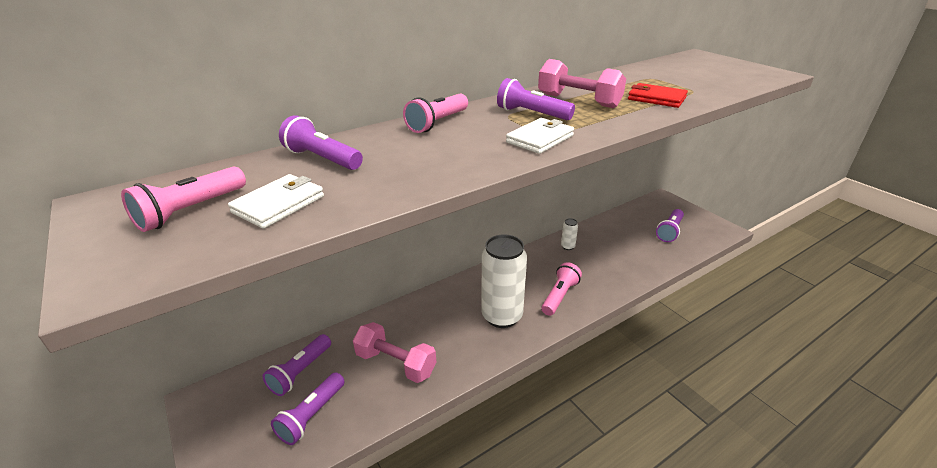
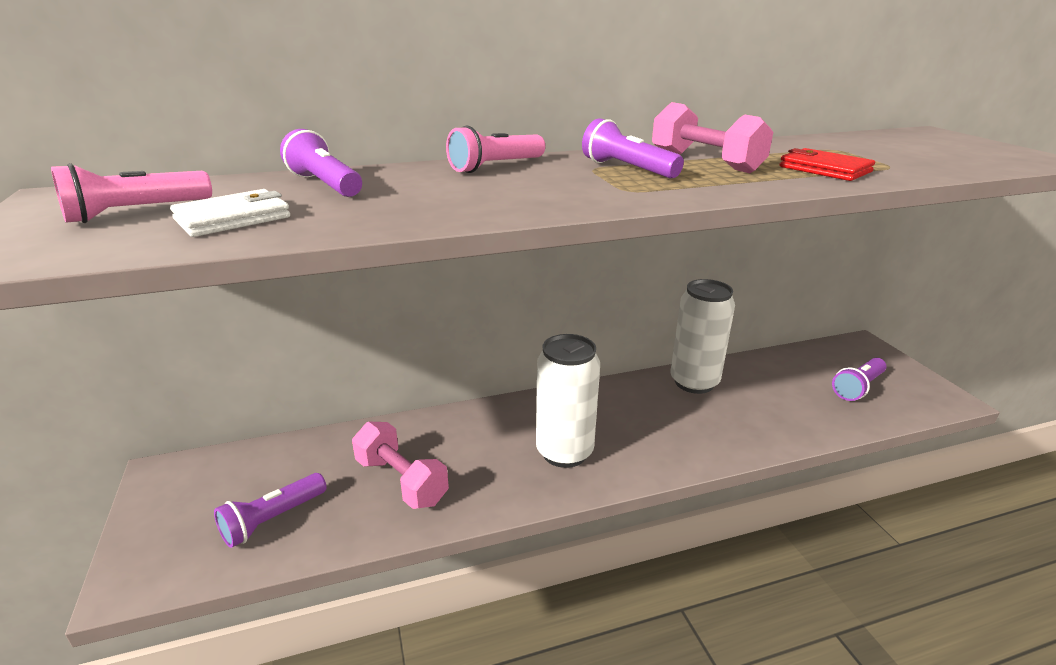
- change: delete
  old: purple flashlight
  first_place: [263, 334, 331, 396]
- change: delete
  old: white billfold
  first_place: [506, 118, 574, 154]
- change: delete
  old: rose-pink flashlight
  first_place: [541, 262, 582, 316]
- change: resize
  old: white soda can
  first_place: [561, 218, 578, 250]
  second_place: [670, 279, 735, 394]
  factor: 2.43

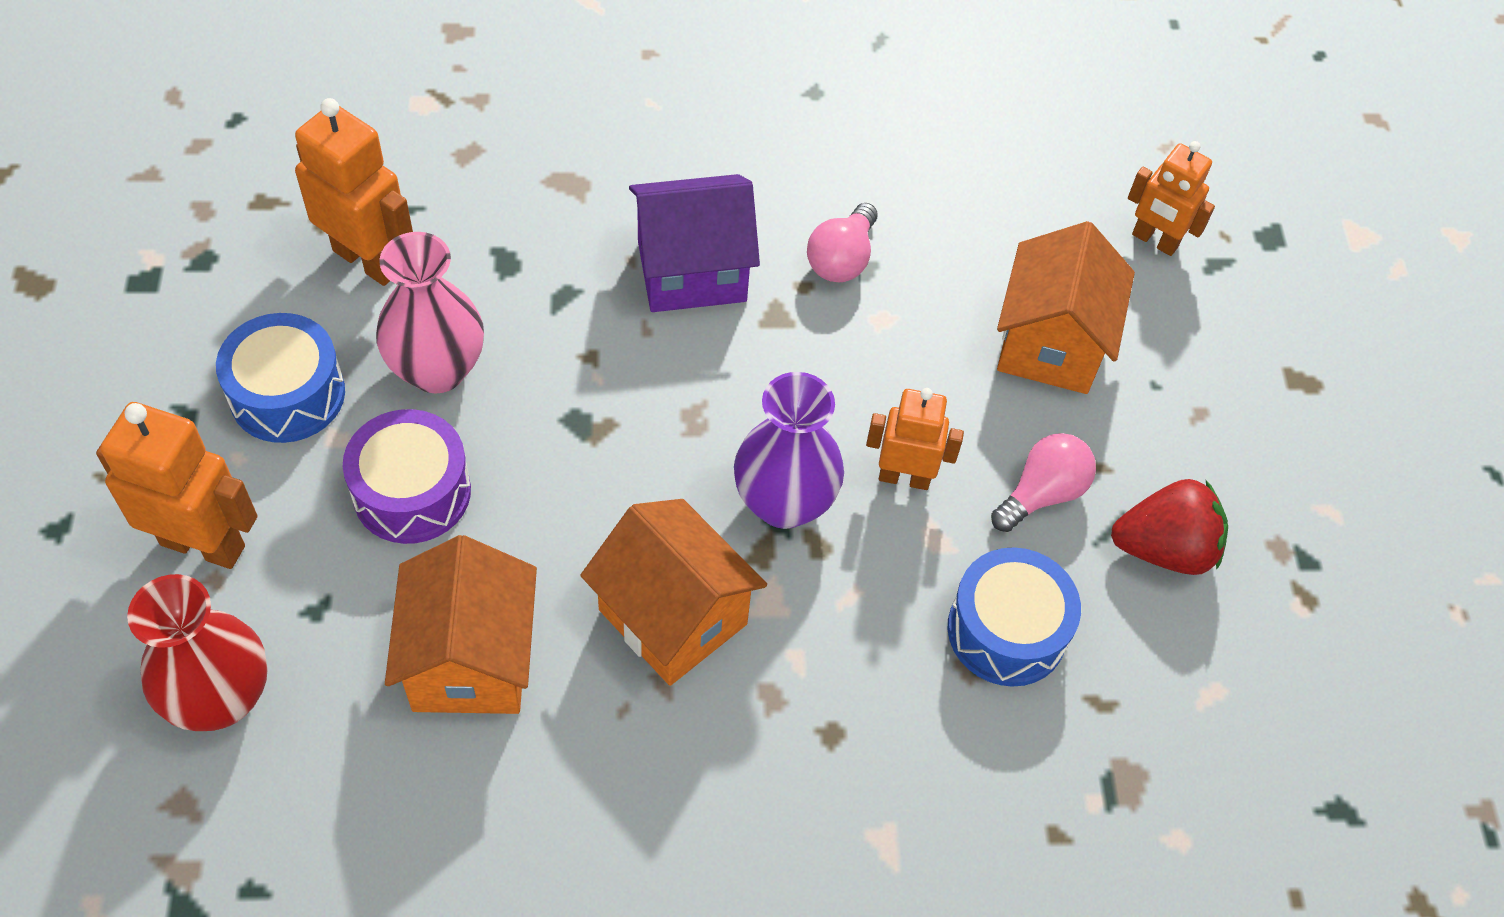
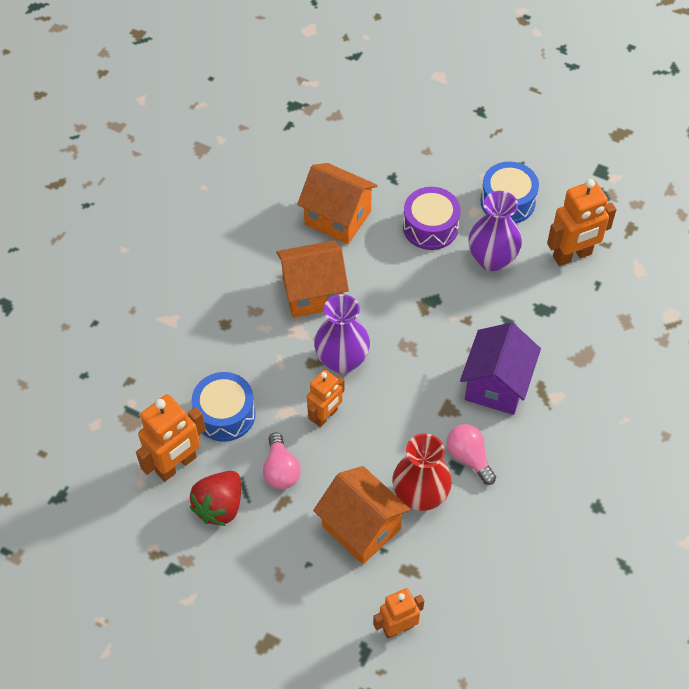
- change: move
  old: orange toy robot
  first_place: [96, 402, 258, 569]
  second_place: [136, 394, 206, 482]
- change: move
  old: red flower vase
  first_place: [127, 574, 268, 731]
  second_place: [392, 434, 452, 511]
- change: recolor
  old: rose-pink flower vase
  new: purple flower vase
  first_place: [376, 232, 484, 393]
  second_place: [468, 191, 522, 271]

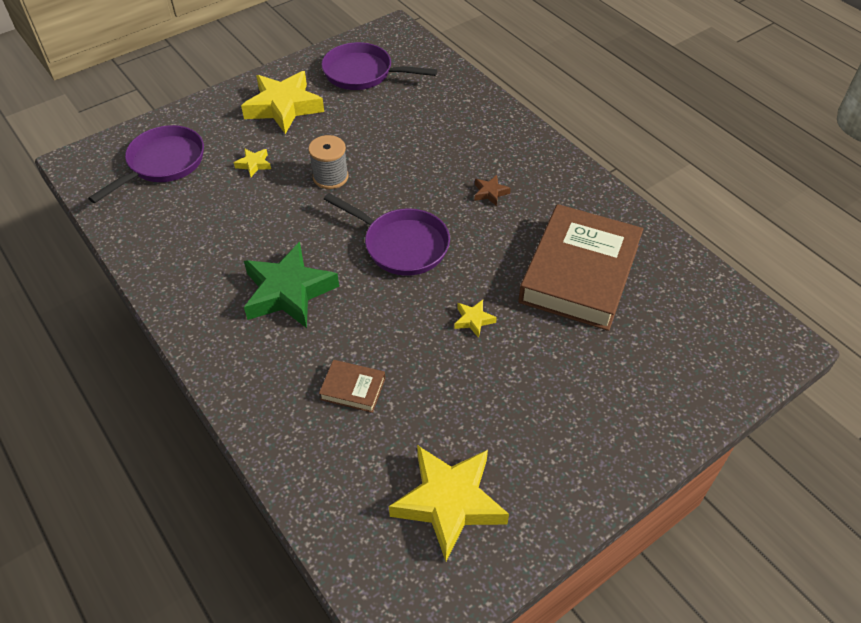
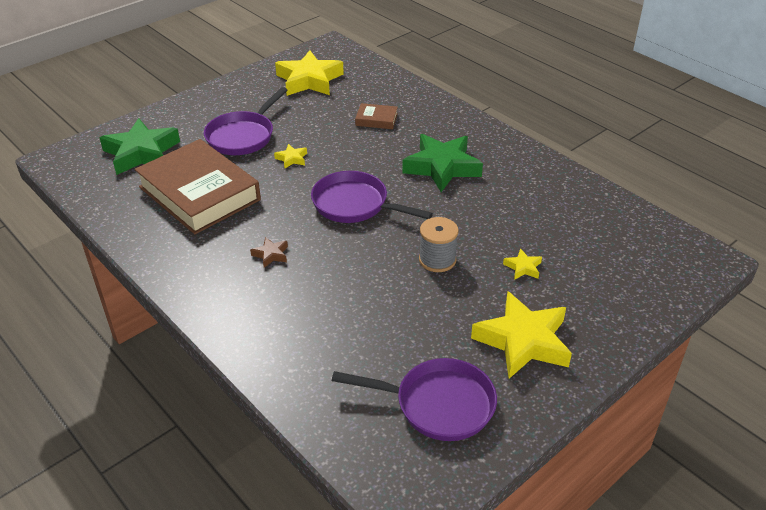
- change: move
  old: purple pan
  first_place: [88, 125, 204, 203]
  second_place: [204, 87, 288, 155]
- change: rotate
  old: brown hardcover
  first_place: [518, 204, 643, 331]
  second_place: [135, 139, 261, 234]
  degrees: -60
- change: insert
  new: green star shape
  second_place: [99, 118, 180, 175]

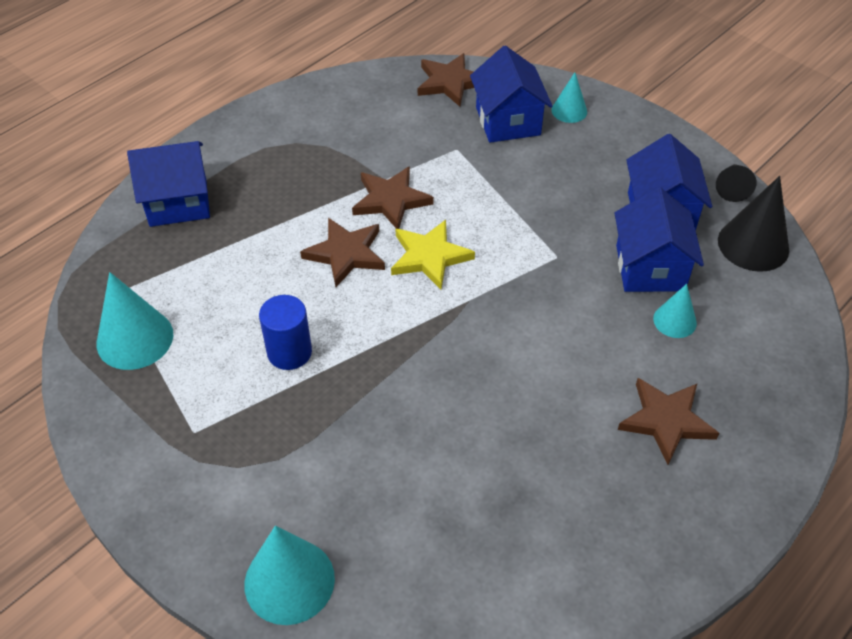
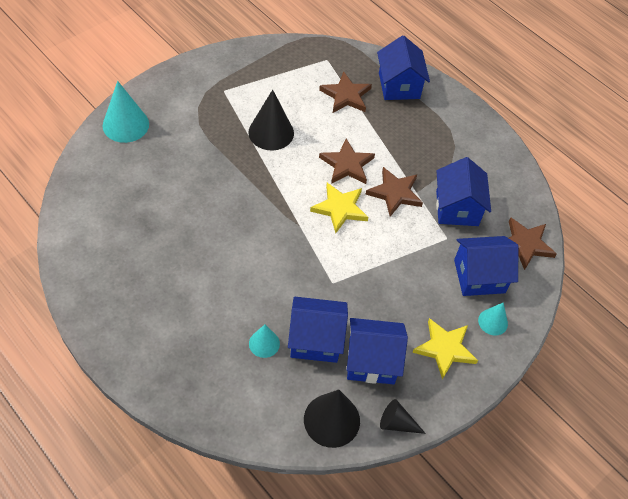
- change: delete
  old: aqua solid cone
  first_place: [97, 272, 173, 370]
- change: replace
  old: royal blue solid cylinder
  new: jet-black solid cone
  first_place: [259, 295, 312, 370]
  second_place: [248, 90, 294, 150]
- change: move
  old: brown star shape
  first_place: [618, 378, 719, 465]
  second_place: [319, 72, 372, 113]
- change: insert
  new: yellow star shape
  second_place: [412, 318, 478, 380]
- change: insert
  new: royal blue house
  second_place: [436, 157, 491, 226]

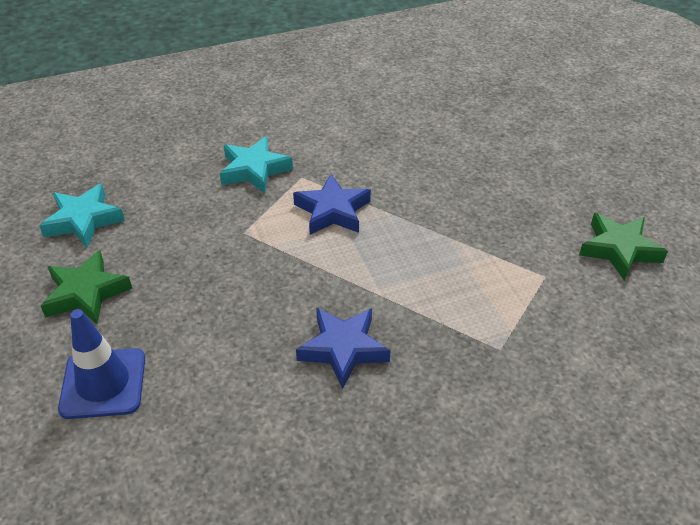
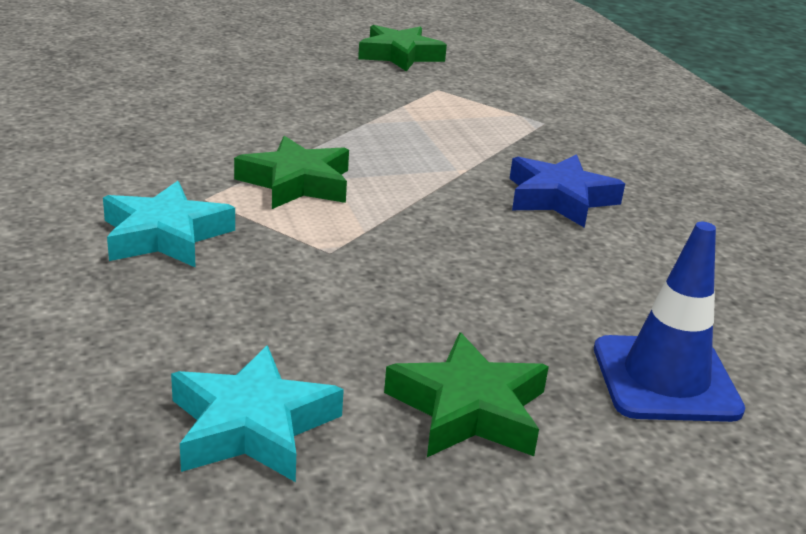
- change: recolor
  old: royal blue star shape
  new: green star shape
  first_place: [293, 174, 371, 235]
  second_place: [234, 136, 349, 209]

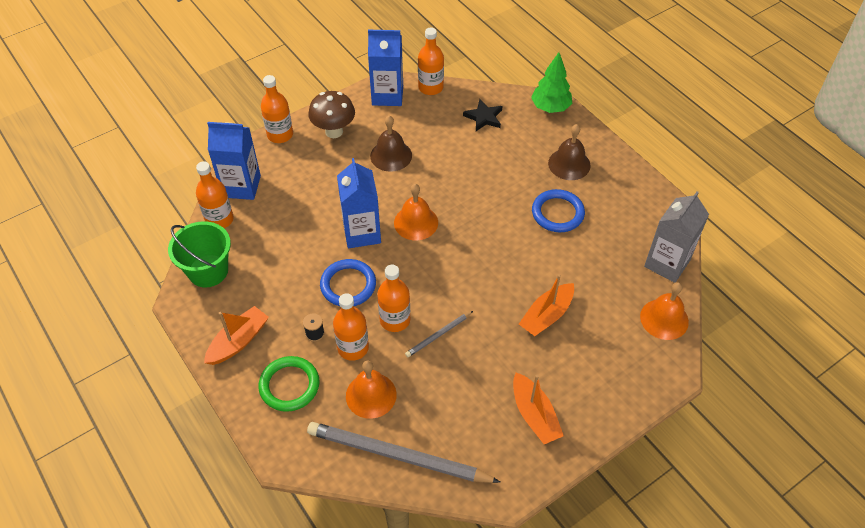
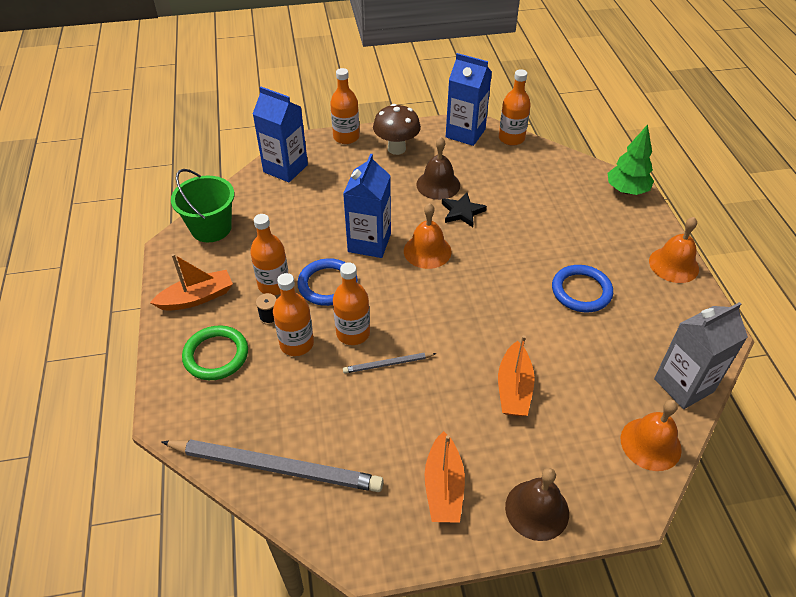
- change: move
  old: orange bottle
  first_place: [196, 161, 234, 228]
  second_place: [250, 214, 288, 295]
- change: rotate
  old: ash-grey lead pencil
  first_place: [307, 422, 500, 483]
  second_place: [161, 439, 384, 492]
  degrees: 150
- change: move
  old: orange bell
  first_place: [346, 361, 397, 419]
  second_place: [649, 217, 699, 283]
- change: move
  old: jet-black star shape
  first_place: [463, 99, 503, 131]
  second_place: [442, 193, 487, 227]
- change: rotate
  old: orange toy boat
  first_place: [519, 274, 574, 336]
  second_place: [498, 335, 535, 416]
  degrees: -60
- change: move
  old: brown bell
  first_place: [548, 124, 590, 180]
  second_place: [505, 468, 569, 541]

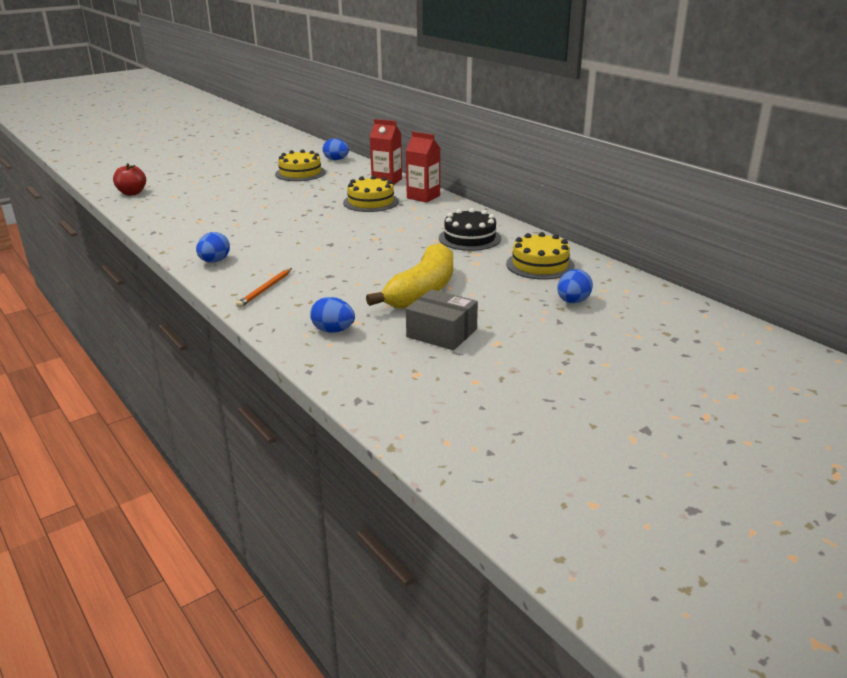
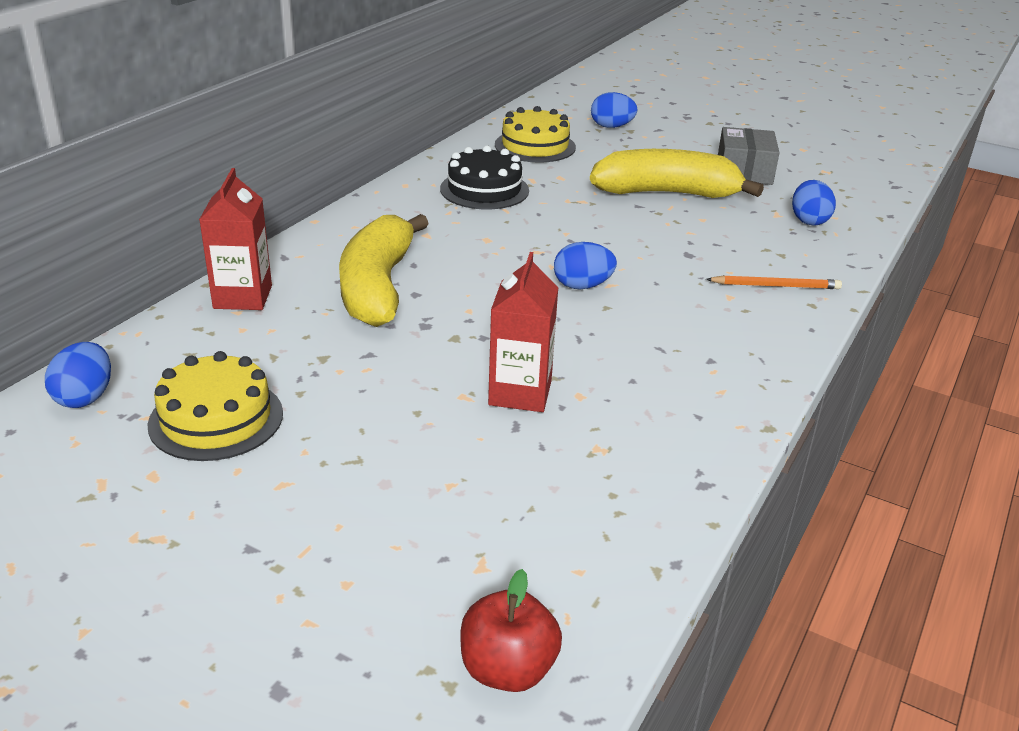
- change: move
  old: royal blue egg
  first_place: [196, 232, 230, 263]
  second_place: [554, 242, 617, 289]
- change: replace
  old: yellow gateau
  new: yellow banana fruit
  first_place: [343, 176, 399, 212]
  second_place: [339, 214, 429, 327]
- change: move
  old: red juice carton
  first_place: [406, 131, 440, 203]
  second_place: [488, 252, 558, 412]

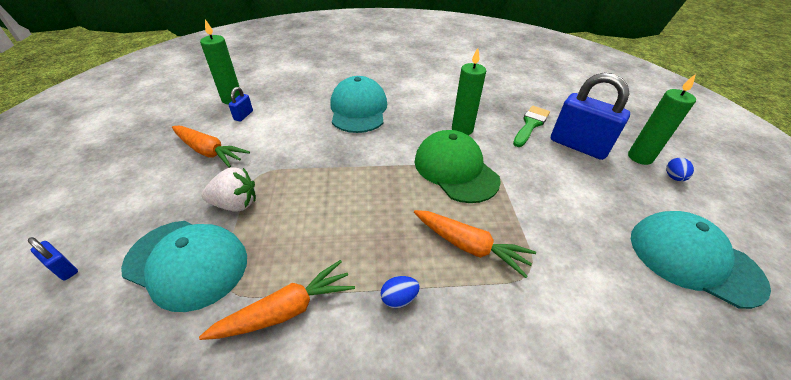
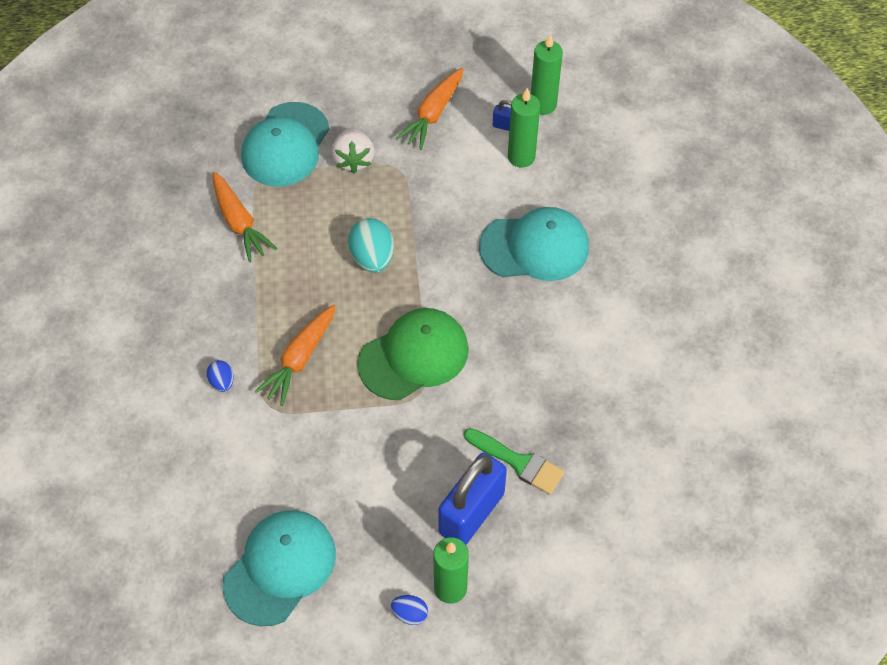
- change: delete
  old: royal blue lock
  first_place: [28, 237, 78, 280]
- change: move
  old: royal blue egg
  first_place: [381, 276, 420, 308]
  second_place: [207, 360, 234, 392]
- change: move
  old: green pillar candle
  first_place: [452, 48, 486, 135]
  second_place: [508, 88, 540, 168]
- change: insert
  new: aqua egg
  second_place: [348, 218, 394, 273]

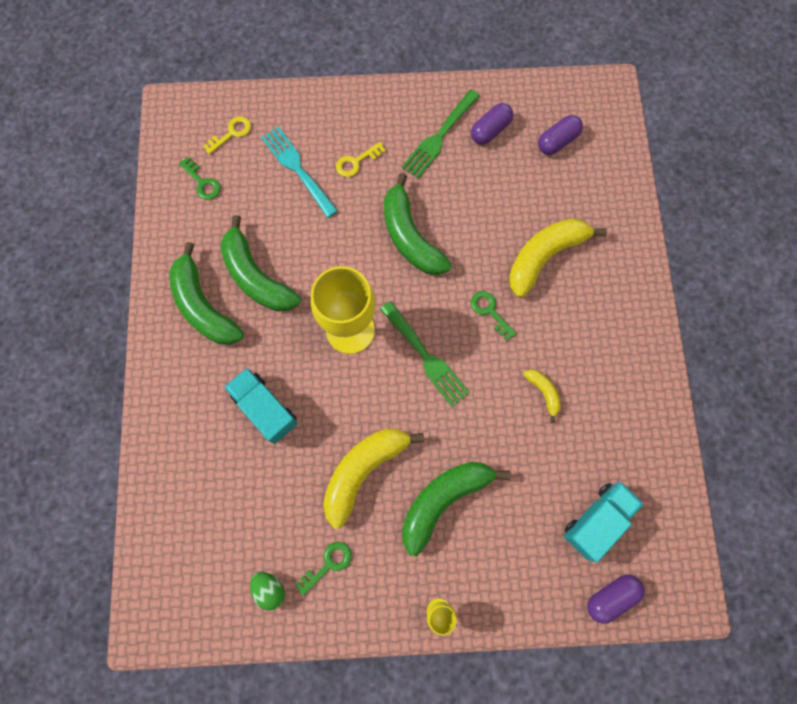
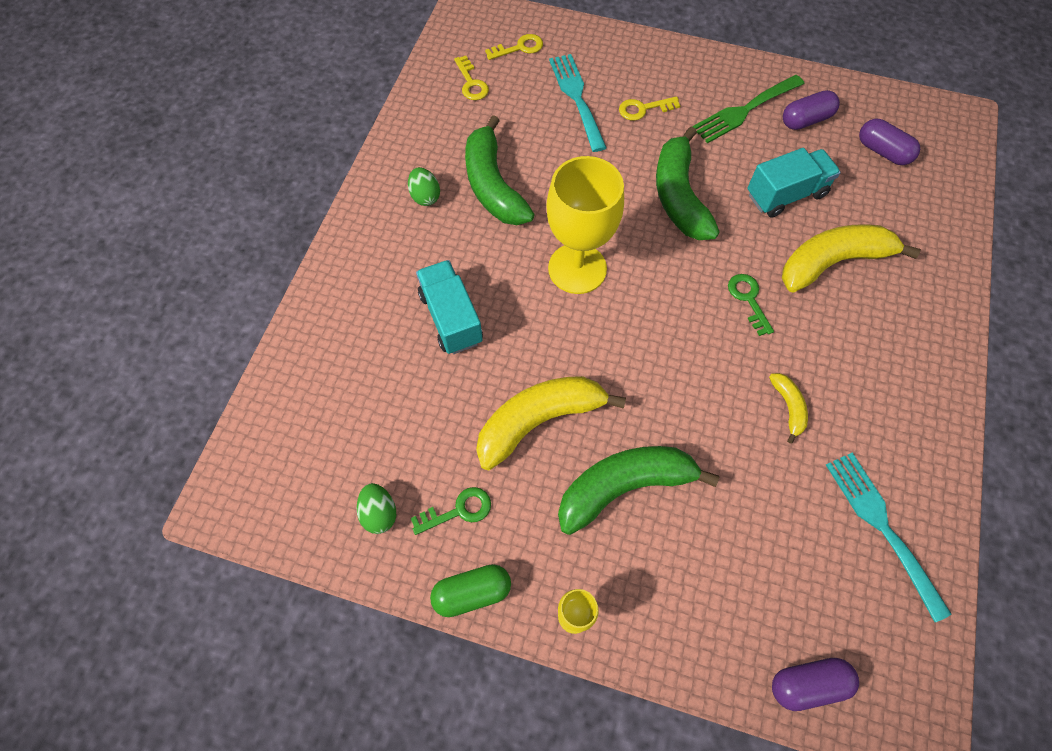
- change: replace
  old: green banana fruit
  new: green egg
  first_place: [169, 242, 244, 345]
  second_place: [408, 167, 440, 206]
- change: recolor
  old: green door key
  new: yellow door key
  first_place: [179, 157, 221, 200]
  second_place: [454, 56, 489, 100]
- change: delete
  old: green table fork
  first_place: [380, 301, 470, 407]
- change: rotate
  old: purple pill
  first_place: [538, 115, 583, 155]
  second_place: [859, 119, 920, 165]
  degrees: 60
- change: move
  old: aqua toy truck
  first_place: [564, 481, 644, 563]
  second_place: [747, 148, 841, 218]
- change: insert
  new: green pill
  second_place: [430, 564, 511, 617]
- change: insert
  new: aqua table fork
  second_place: [826, 453, 951, 622]

